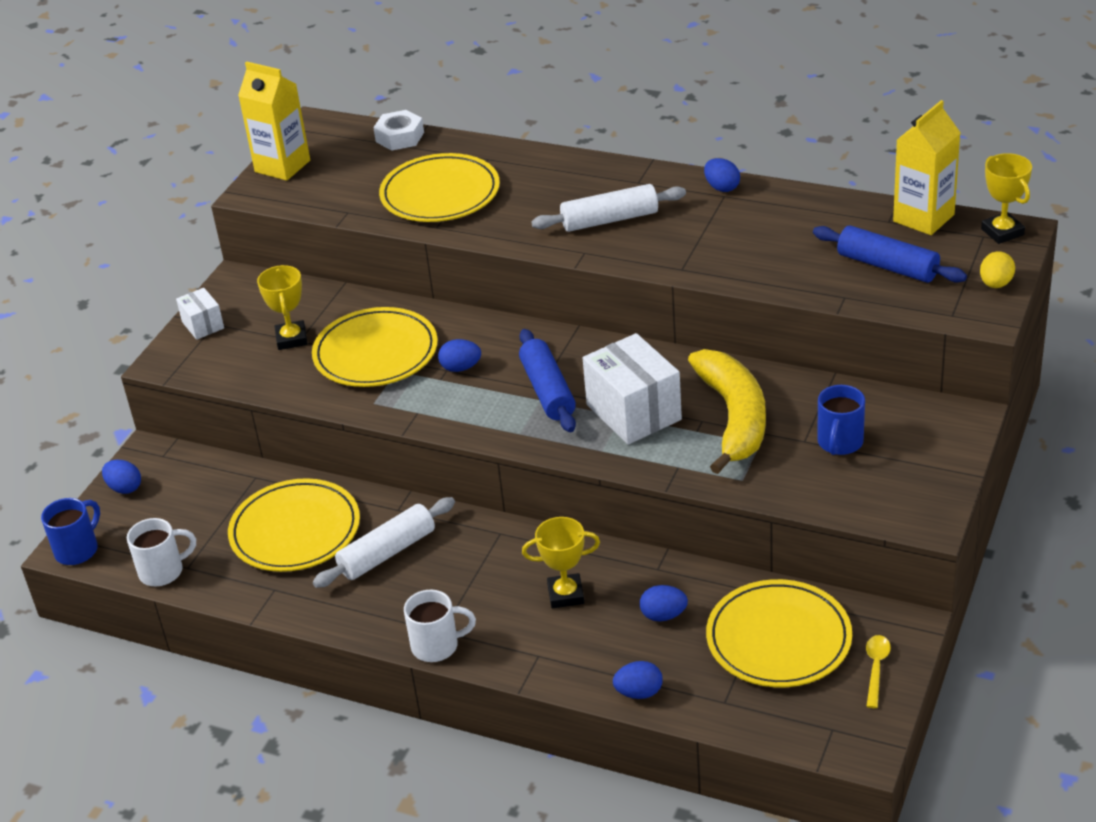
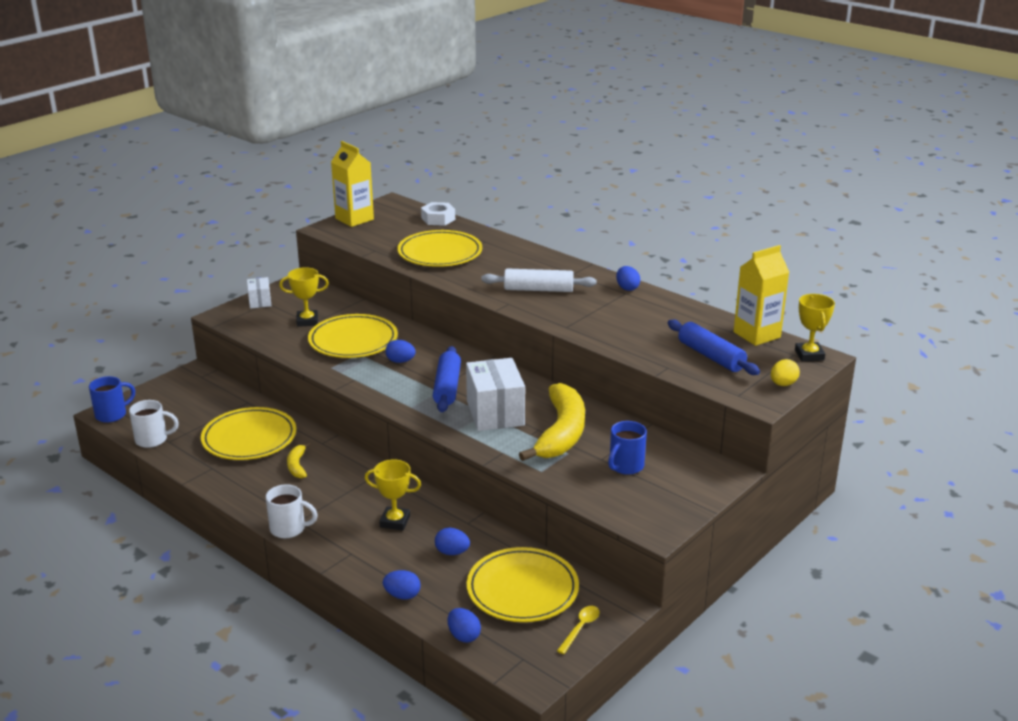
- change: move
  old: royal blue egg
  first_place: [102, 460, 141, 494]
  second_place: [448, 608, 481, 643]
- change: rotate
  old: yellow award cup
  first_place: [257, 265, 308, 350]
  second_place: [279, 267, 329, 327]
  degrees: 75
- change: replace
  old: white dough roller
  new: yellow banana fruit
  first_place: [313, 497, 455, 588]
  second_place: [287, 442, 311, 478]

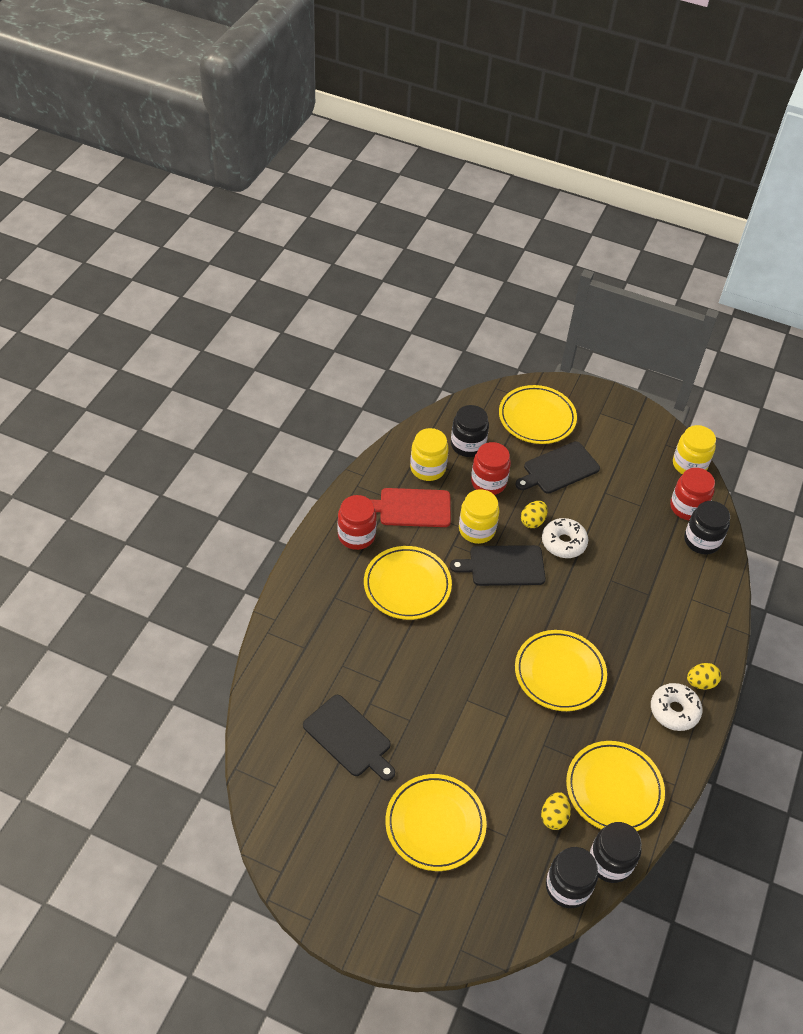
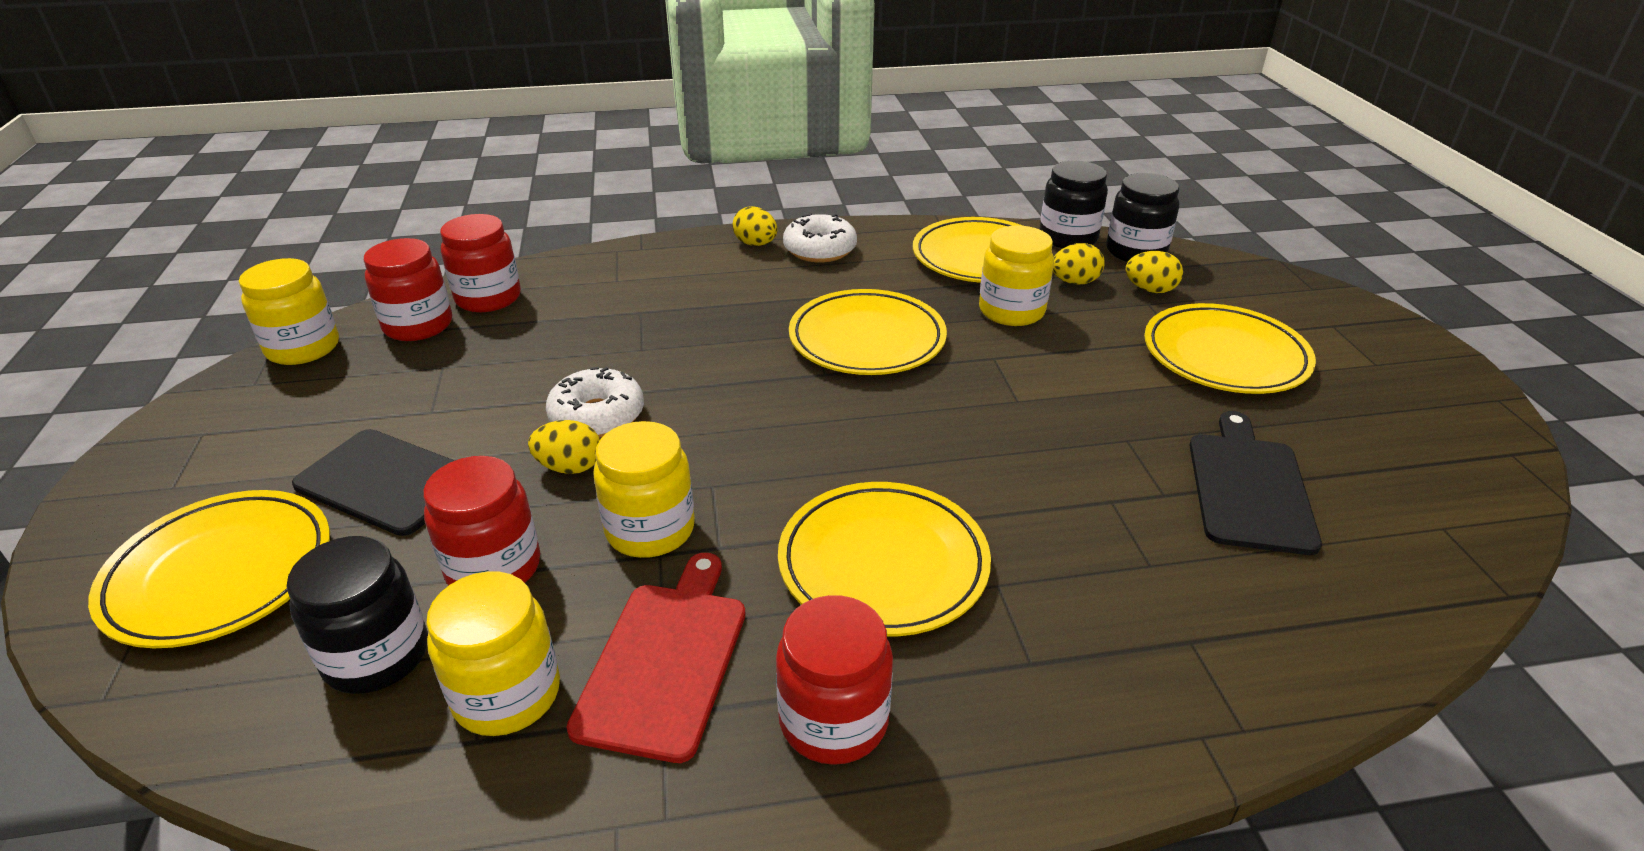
- change: rotate
  old: red bread board
  first_place: [370, 488, 451, 527]
  second_place: [567, 553, 745, 763]
  degrees: -135
- change: delete
  old: jet-black bread board
  first_place: [450, 545, 546, 586]
- change: recolor
  old: jet-black preserve jar
  new: red preserve jar
  first_place: [684, 501, 730, 555]
  second_place: [440, 214, 521, 312]
- change: insert
  new: yellow preserve jar
  second_place: [979, 225, 1054, 326]
- change: insert
  new: yellow egg
  second_place: [1125, 251, 1183, 293]

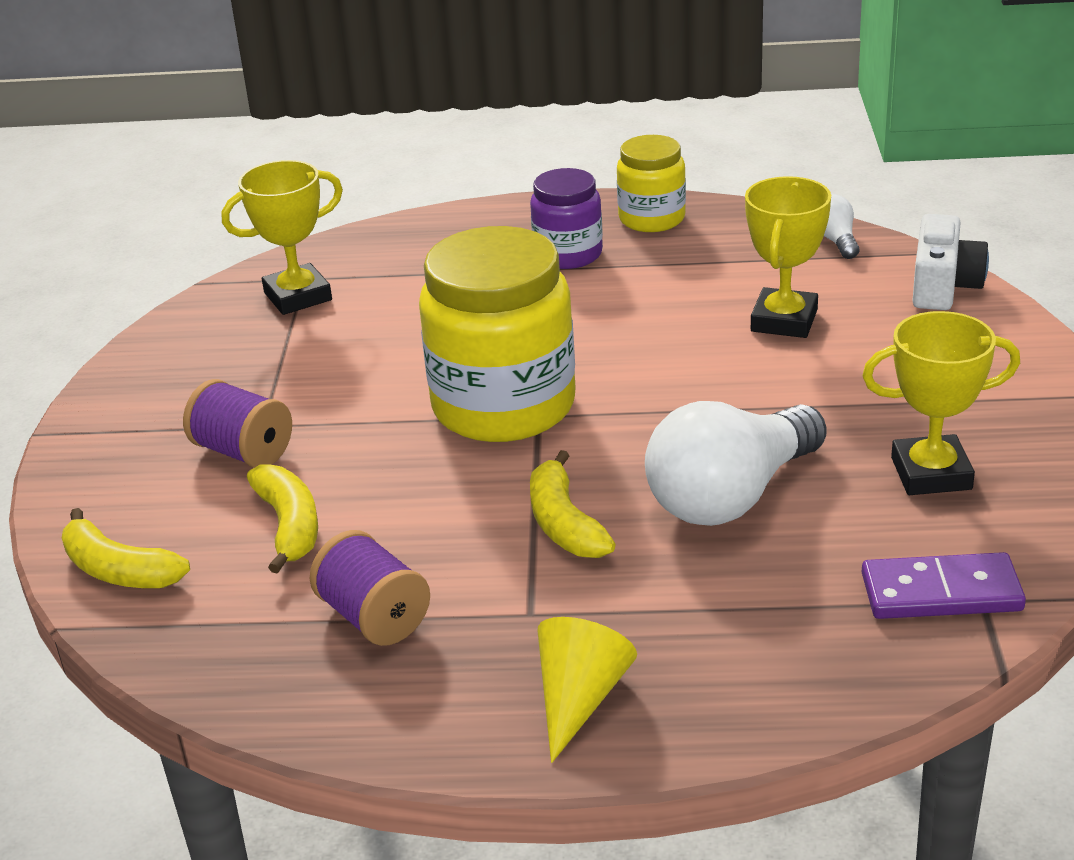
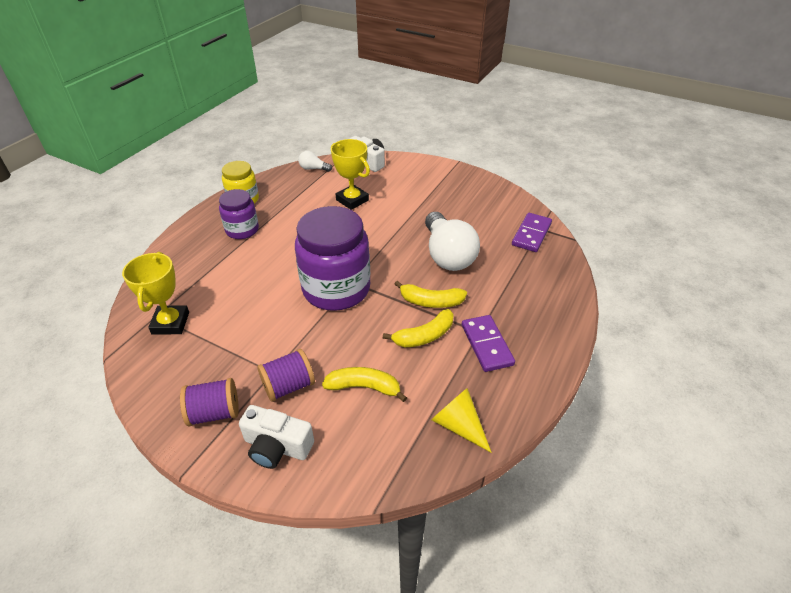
- change: move
  old: yellow banana fruit
  first_place: [62, 508, 190, 588]
  second_place: [383, 309, 454, 347]
- change: move
  old: purple bobbin
  first_place: [310, 530, 430, 646]
  second_place: [180, 378, 239, 426]
- change: recolor
  old: yellow preserve jar
  new: purple preserve jar
  first_place: [419, 226, 576, 442]
  second_place: [295, 206, 370, 311]
- change: move
  old: yellow solid cone
  first_place: [538, 617, 637, 763]
  second_place: [431, 388, 492, 453]
- change: delete
  old: yellow award cup
  first_place: [862, 311, 1020, 495]
- change: insert
  new: white photo camera
  second_place: [239, 405, 314, 469]
- change: insert
  new: purple domino
  second_place: [462, 315, 515, 372]

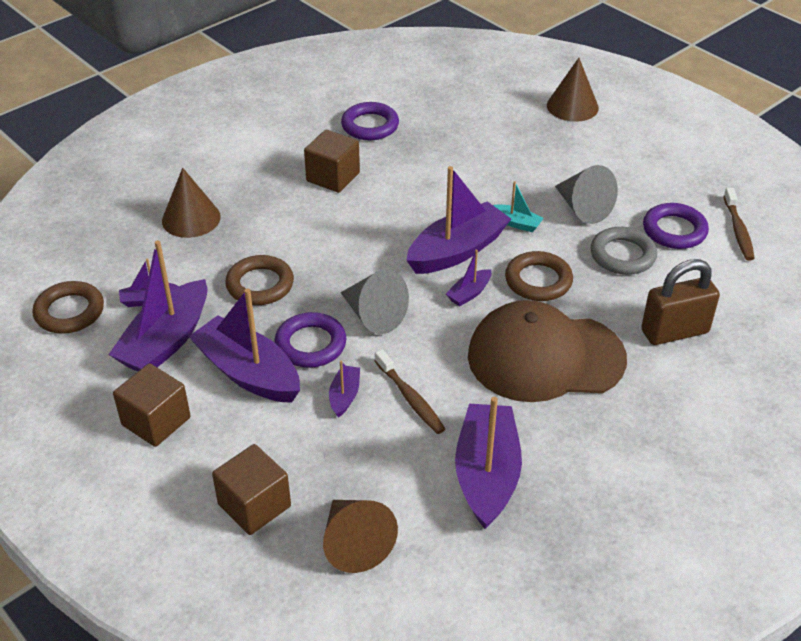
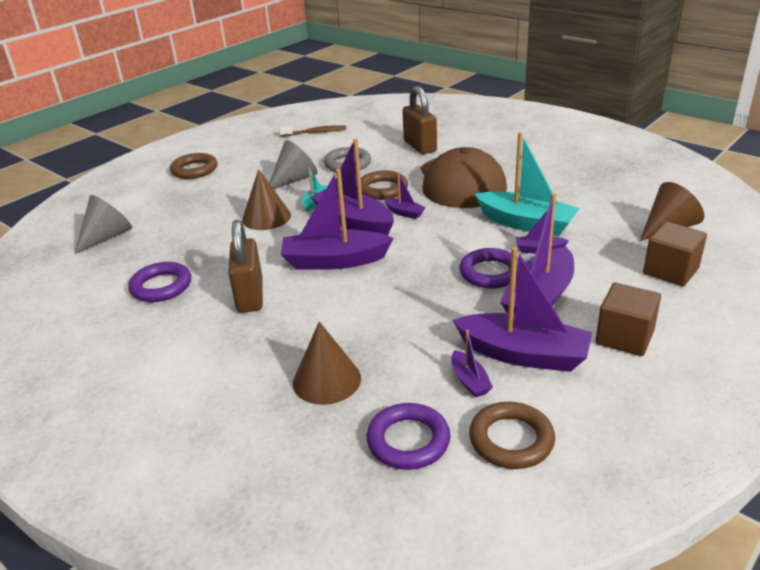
- change: move
  old: brown hoop
  first_place: [225, 255, 294, 305]
  second_place: [170, 153, 217, 179]
- change: replace
  old: brown solid cube
  new: brown lock
  first_place: [304, 130, 360, 193]
  second_place: [228, 220, 263, 313]
- change: move
  old: ash-grey solid cone
  first_place: [341, 269, 409, 334]
  second_place: [74, 195, 132, 254]
- change: replace
  old: brown toothbrush
  new: aqua toy boat
  first_place: [375, 349, 445, 434]
  second_place: [475, 132, 580, 236]
- change: move
  old: purple toy boat
  first_place: [455, 397, 522, 529]
  second_place: [281, 169, 393, 270]
- change: move
  old: brown solid cone
  first_place: [547, 58, 599, 122]
  second_place: [242, 169, 291, 230]
- change: move
  old: purple hoop
  first_place: [643, 203, 709, 249]
  second_place: [367, 403, 450, 470]

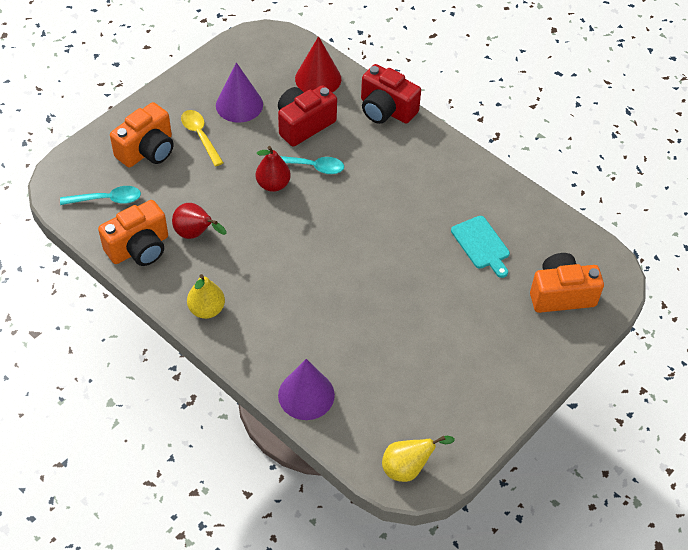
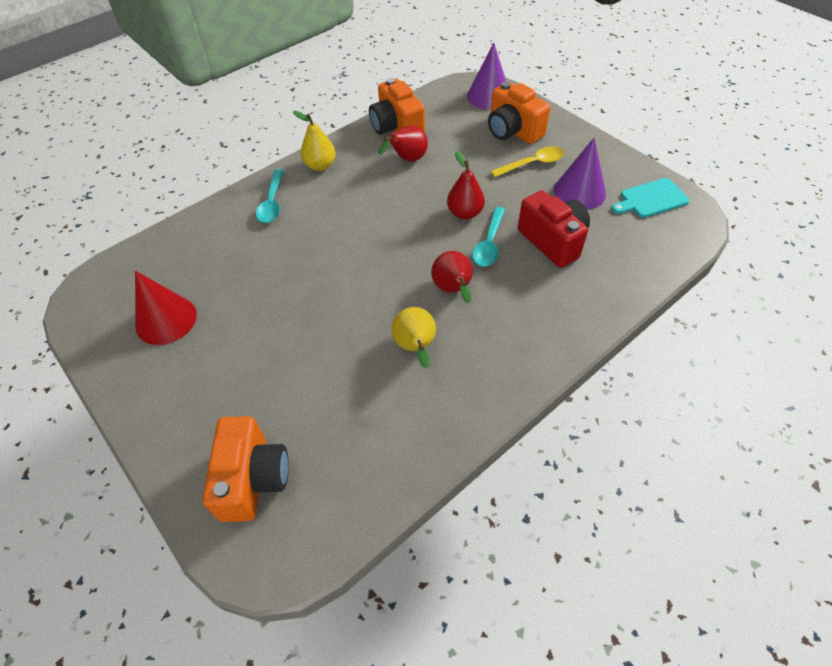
- change: move
  old: aqua teaspoon
  first_place: [60, 186, 141, 205]
  second_place: [256, 169, 284, 223]
- change: move
  old: purple solid cone
  first_place: [278, 359, 335, 420]
  second_place: [467, 43, 507, 110]
- change: move
  old: red solid cone
  first_place: [295, 36, 341, 92]
  second_place: [135, 271, 197, 345]
- change: delete
  old: red photo camera
  first_place: [361, 64, 421, 124]
- change: move
  old: yellow pear fruit
  first_place: [382, 436, 455, 482]
  second_place: [391, 307, 436, 369]
- change: move
  old: aqua bread board
  first_place: [451, 216, 510, 278]
  second_place: [612, 178, 690, 218]
- change: insert
  new: red pear fruit
  second_place: [431, 251, 473, 303]

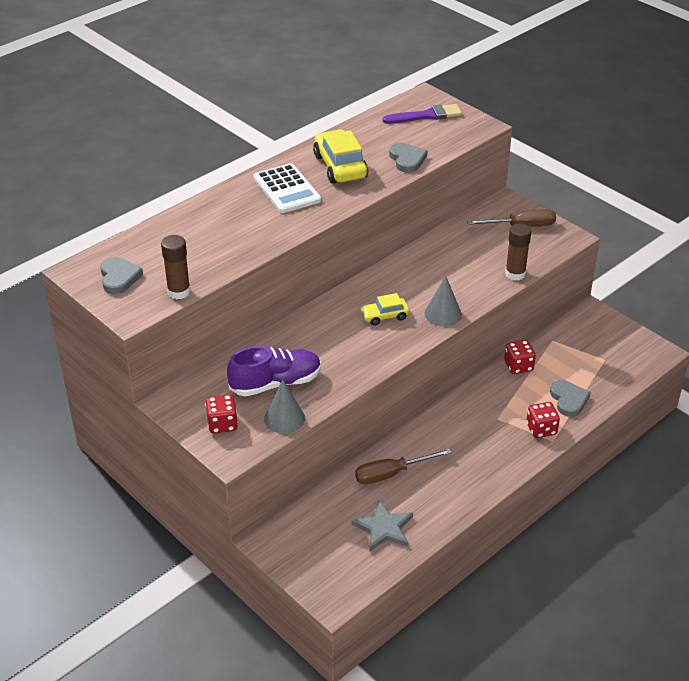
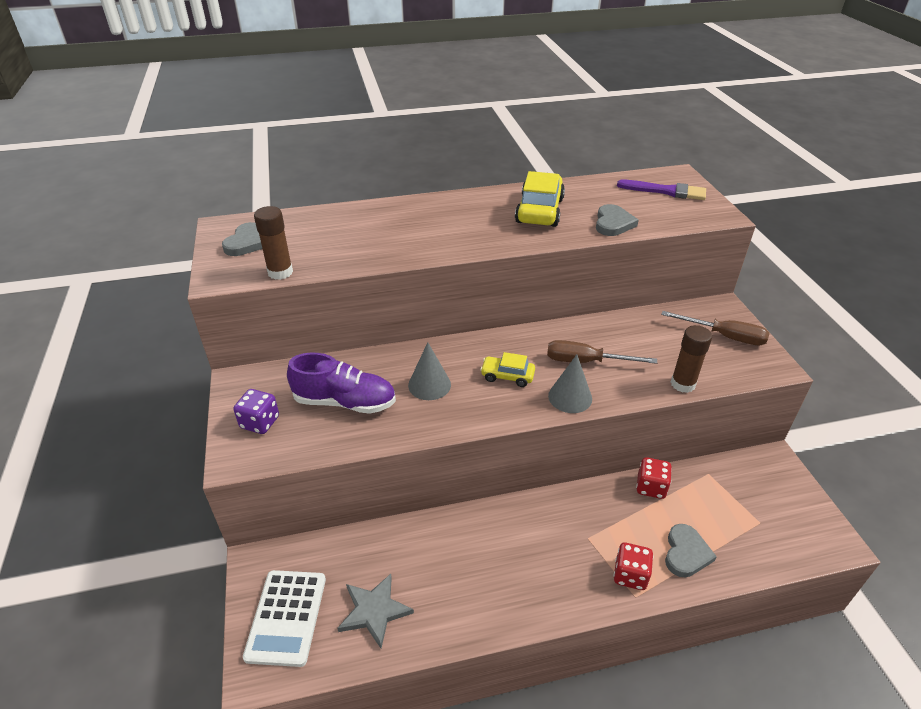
- change: recolor
  old: red dice
  new: purple dice
  first_place: [205, 394, 238, 433]
  second_place: [233, 389, 279, 434]
- change: move
  old: white calculator
  first_place: [253, 163, 321, 213]
  second_place: [243, 570, 326, 667]
- change: move
  old: ash-grey solid cone
  first_place: [264, 380, 305, 433]
  second_place: [408, 342, 451, 400]
- change: move
  old: brown screwdriver
  first_place: [355, 449, 452, 484]
  second_place: [547, 340, 657, 364]

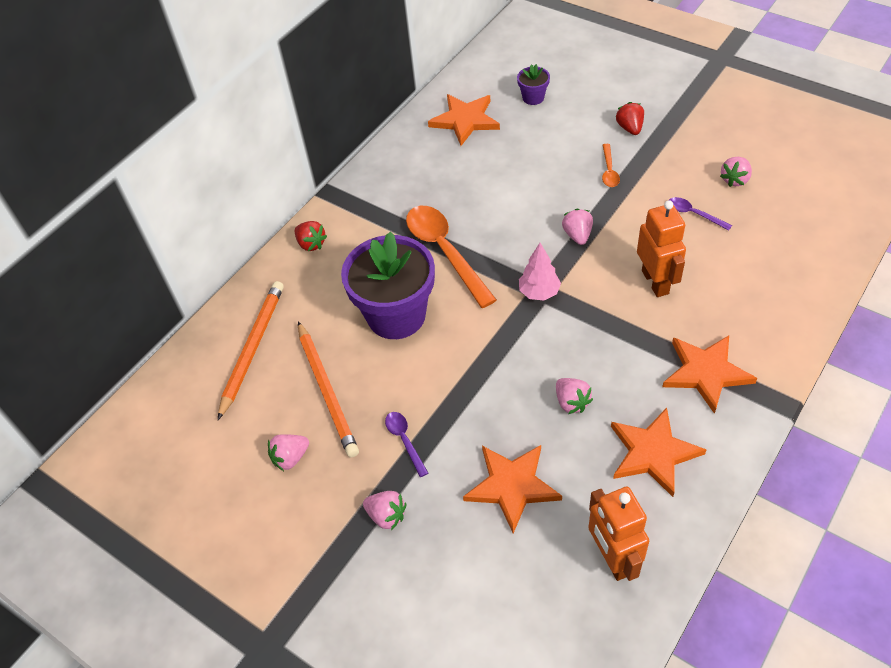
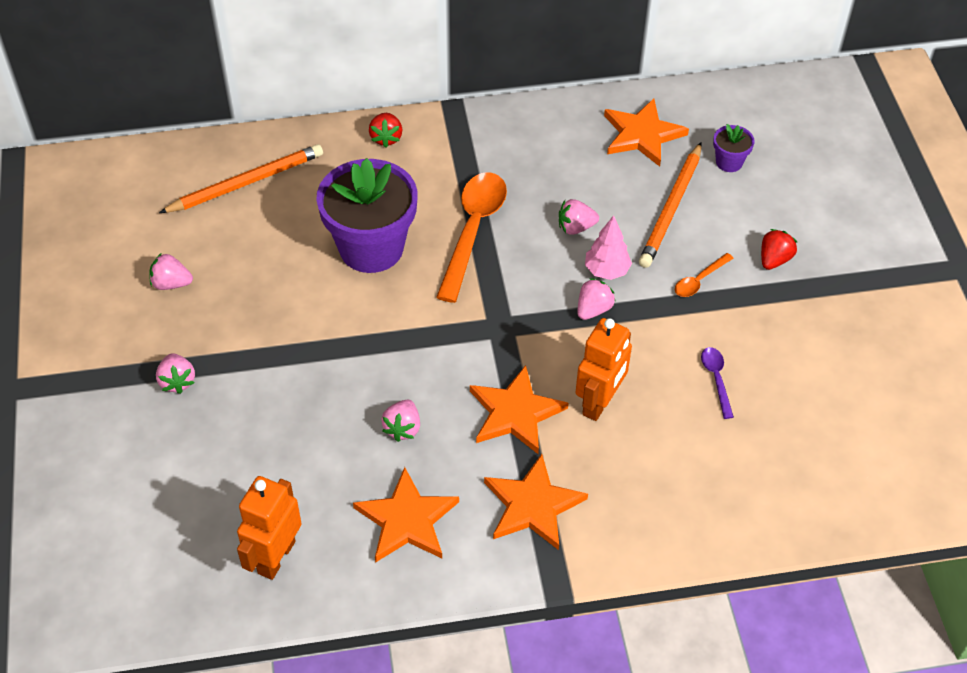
- change: move
  old: orange lead pencil
  first_place: [298, 321, 359, 458]
  second_place: [639, 142, 702, 268]
- change: delete
  old: purple teaspoon
  first_place: [385, 412, 428, 477]
- change: move
  old: orange star shape
  first_place: [463, 445, 562, 533]
  second_place: [470, 365, 569, 454]
- change: move
  old: rose-pink fir tree
  first_place: [519, 243, 561, 301]
  second_place: [585, 215, 632, 280]
- change: move
  old: rose-pink toy strawberry
  first_place: [720, 157, 752, 187]
  second_place: [559, 199, 599, 235]

